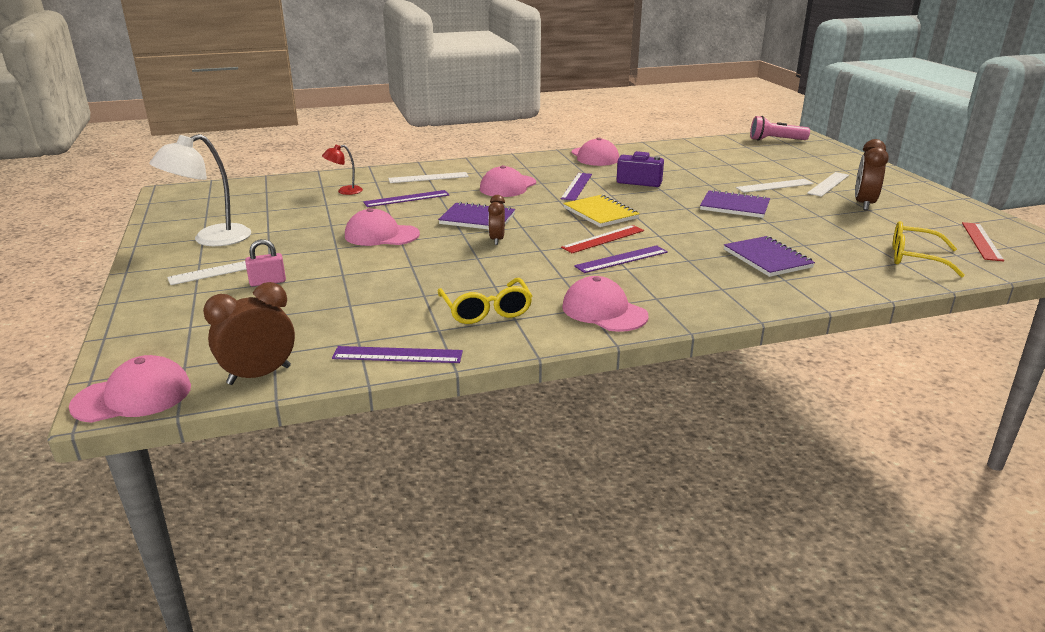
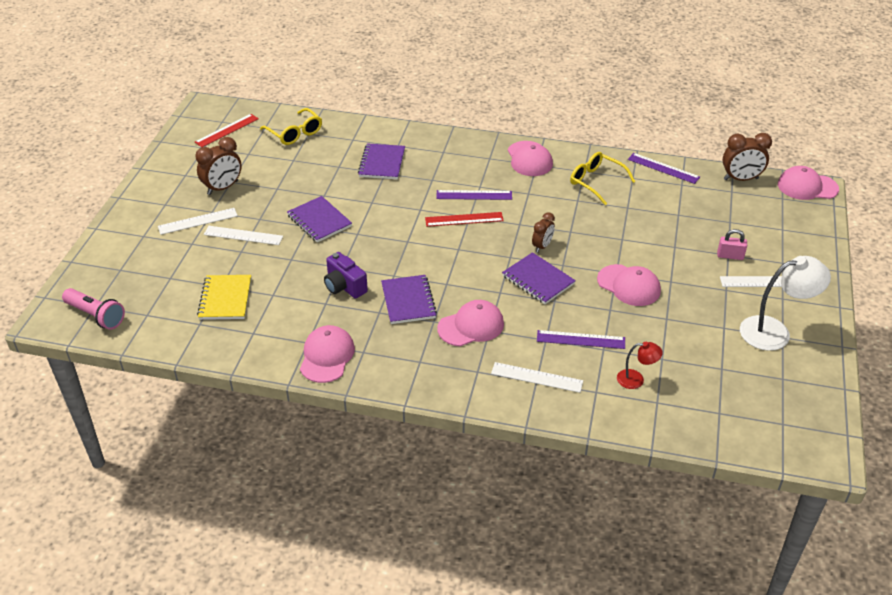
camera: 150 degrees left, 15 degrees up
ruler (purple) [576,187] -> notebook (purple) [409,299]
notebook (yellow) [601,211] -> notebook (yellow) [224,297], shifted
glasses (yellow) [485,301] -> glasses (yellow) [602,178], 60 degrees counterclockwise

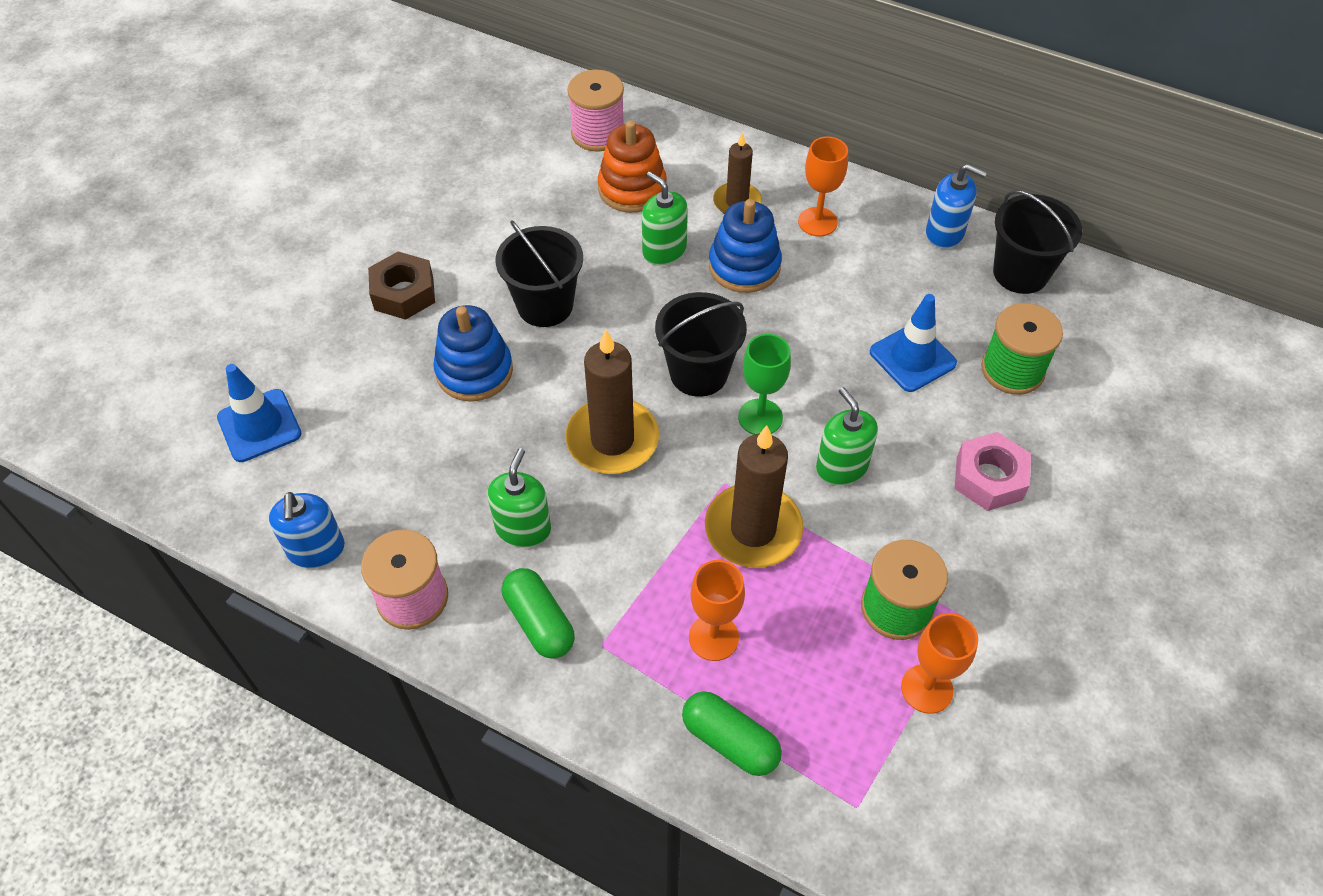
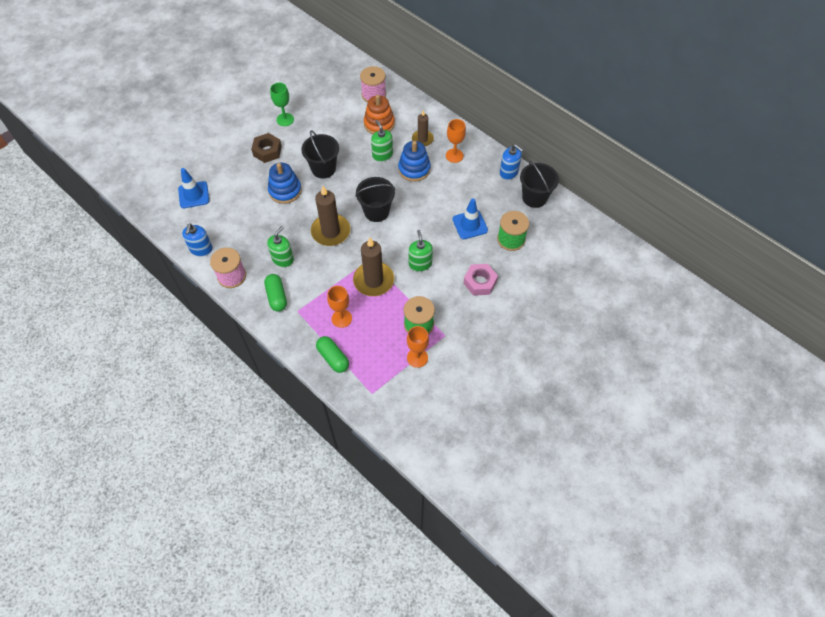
camera: 15 degrees right, 5 degrees up
goblet (green) [764,384] -> goblet (green) [282,104], shifted

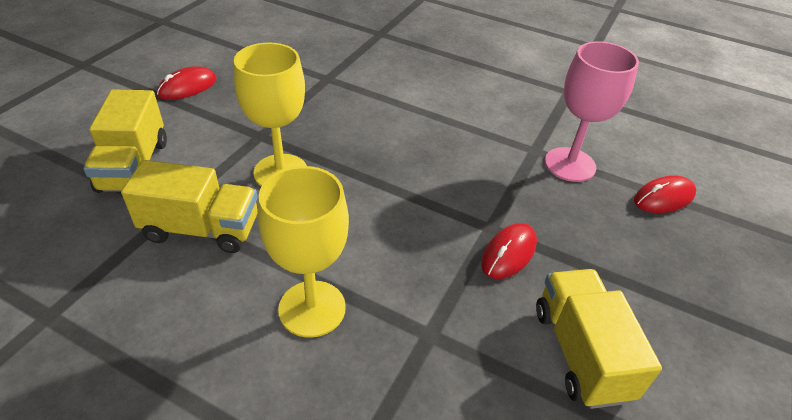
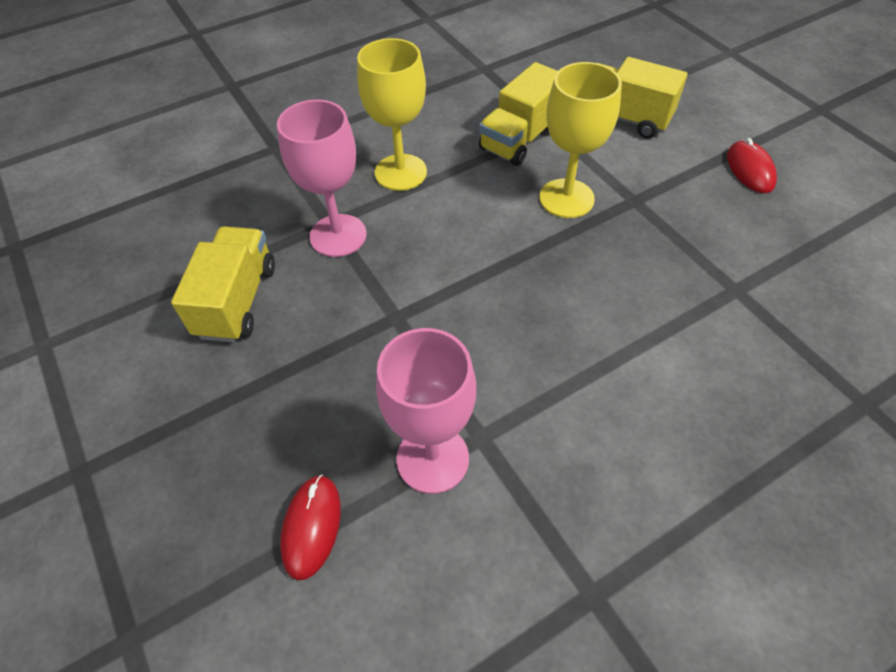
camera: 125 degrees right, 10 degrees up
mouse (red) [509,251] -> none
truck (yellow) [599,339] -> truck (yellow) [223,284], 105 degrees counterclockwise
none -> goblet (pink) [322,178]

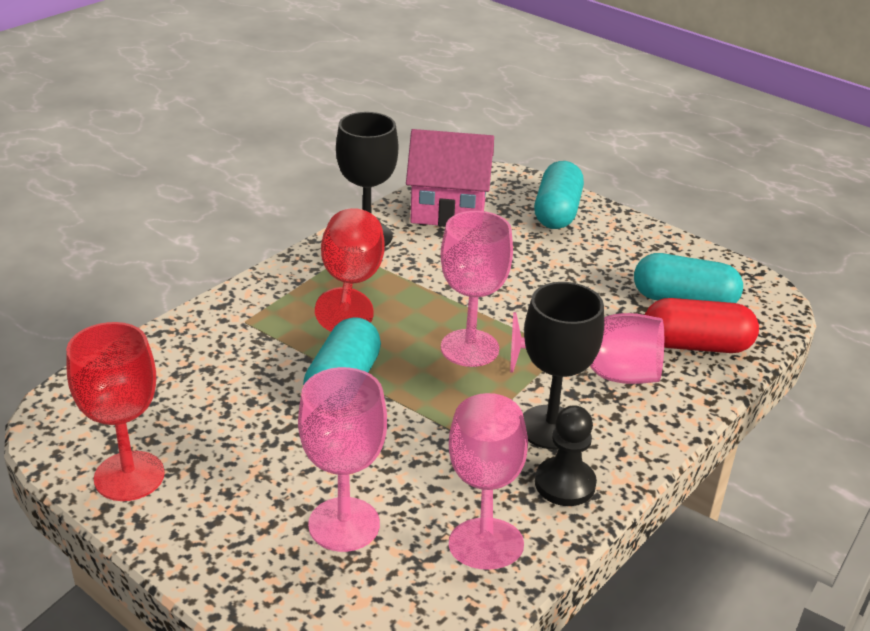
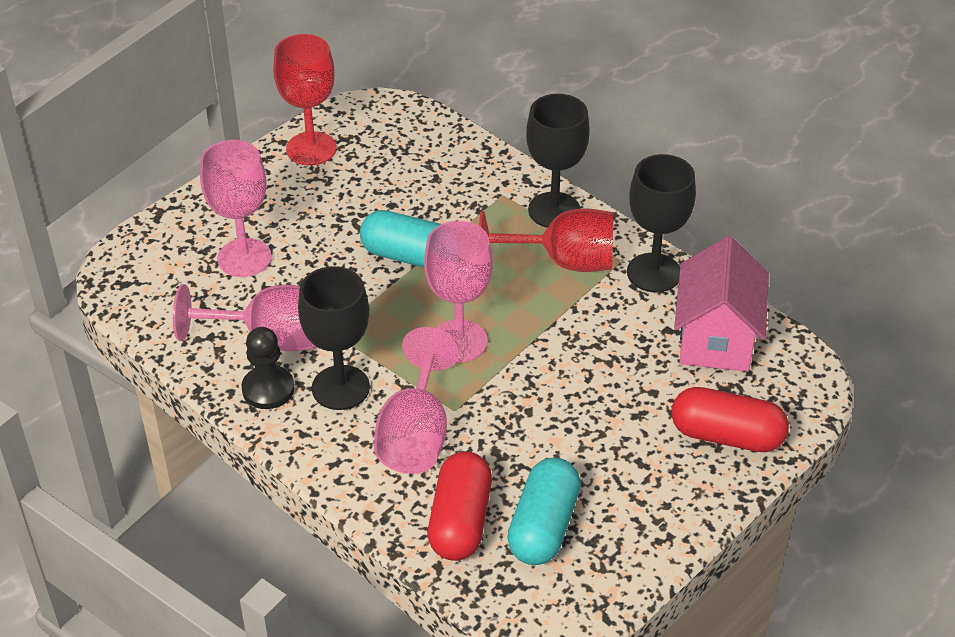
camera: 95 degrees right, 10 degrees up
capsule (turquoise) [559,195] -> capsule (red) [730,419]
none -> goblet (black) [558,161]

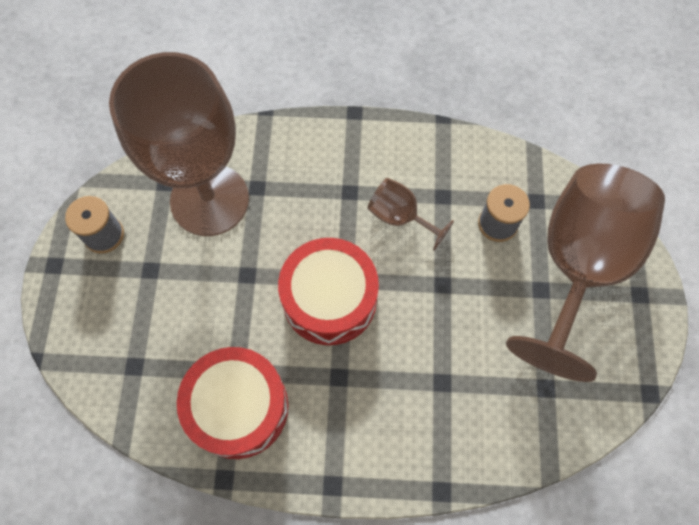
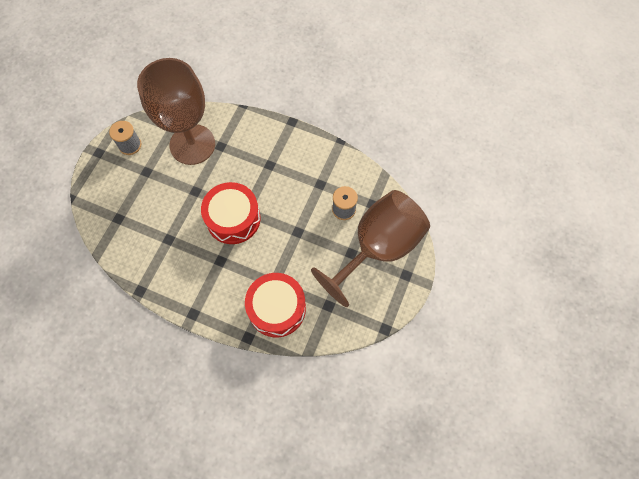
camera: 20 degrees right, 0 degrees up
goblet (brown) [410,214] -> none
drum (red) [233,403] -> drum (red) [275,305], shifted

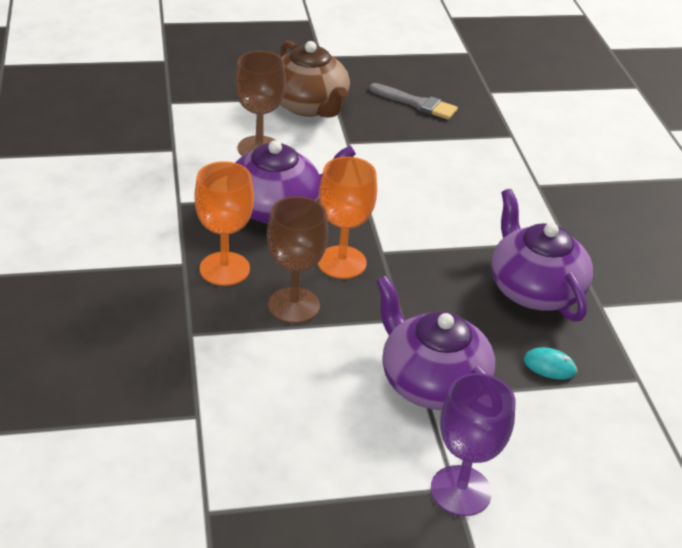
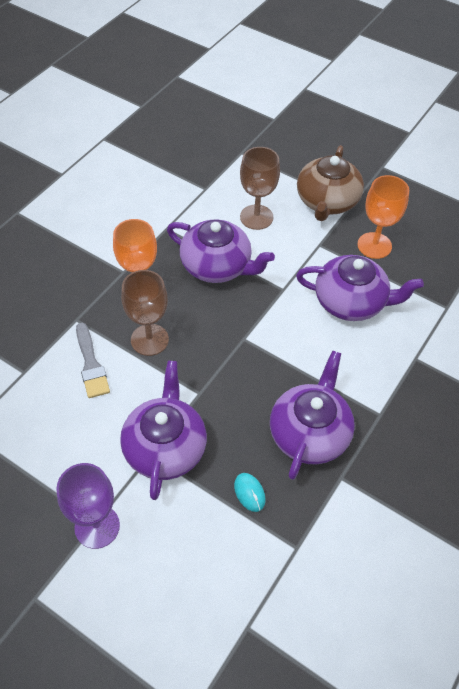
camera: 45 degrees right, 15 degrees up
brush (grey) [413,101] -> brush (grey) [93,360], shifted
goblet (orange) [347,218] -> goblet (orange) [383,217], shifted
none -> teapot (purple) [360,288]

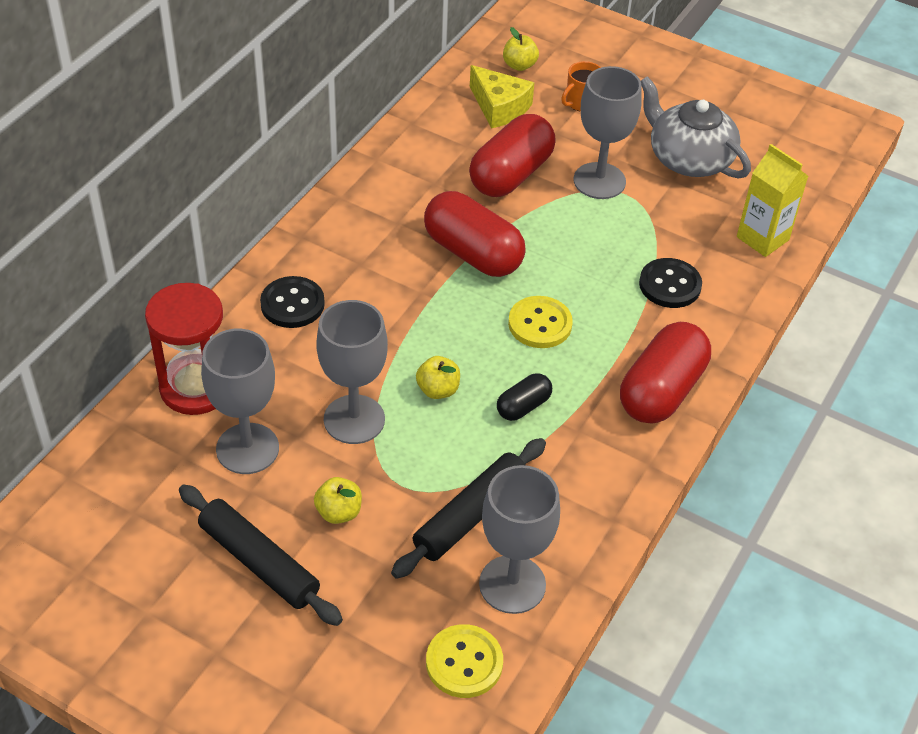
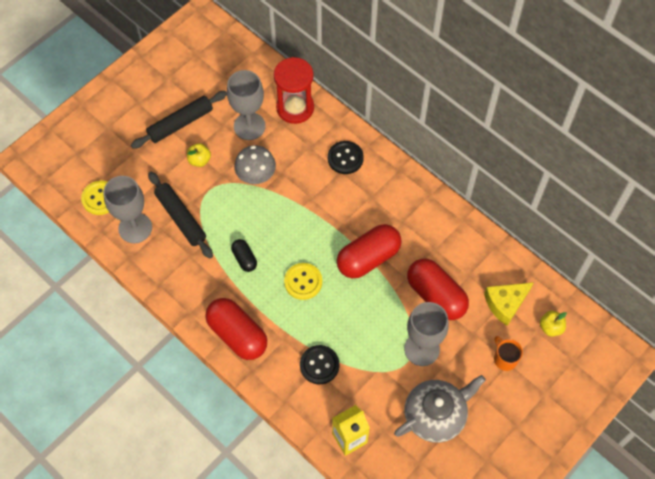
camera: 105 degrees right, 15 degrees up
goblet (grey) [352,372] -> mushroom (grey) [255,164]
apple (yellow) [438,377] -> none

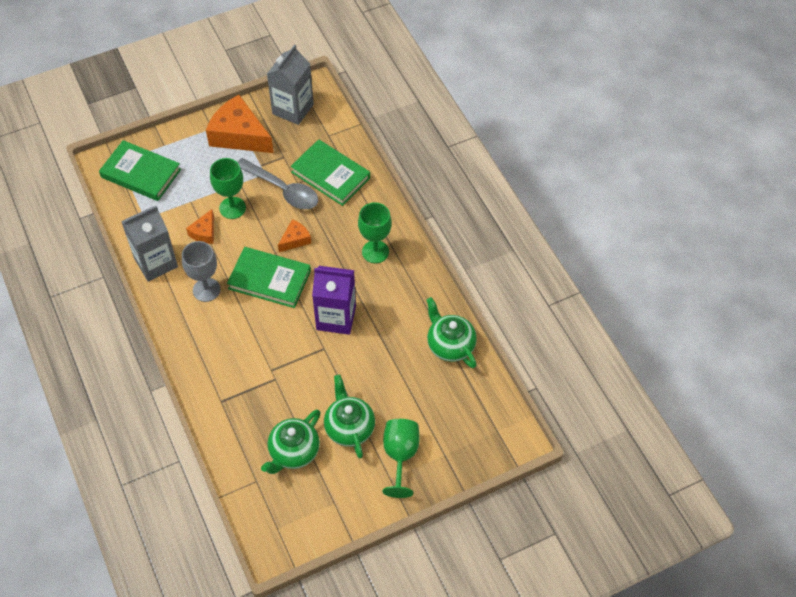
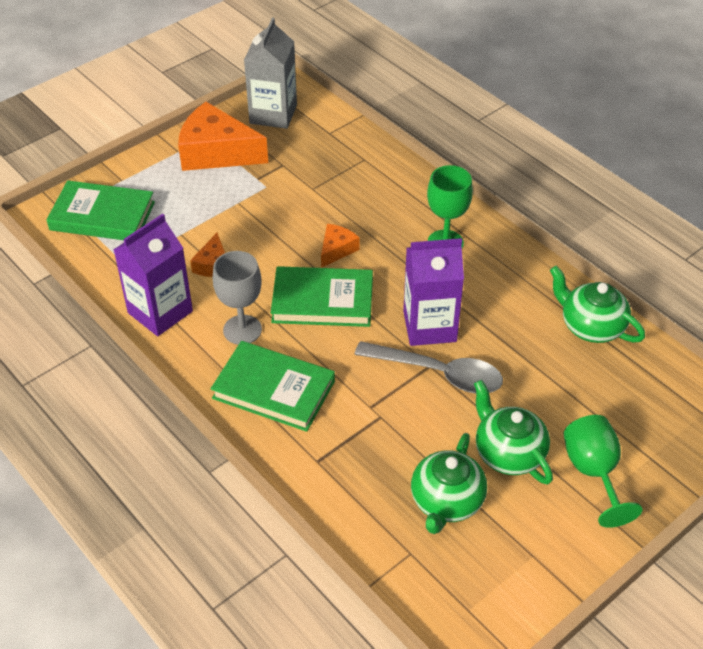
camera: 15 degrees left, 10 degrees down
book (green) [330,172] -> book (green) [273,386], shifted
goblet (green) [228,188] -> none
spoon (grey) [277,183] -> spoon (grey) [428,367], shifted
carton (grey) [149,244] -> carton (purple) [153,275]

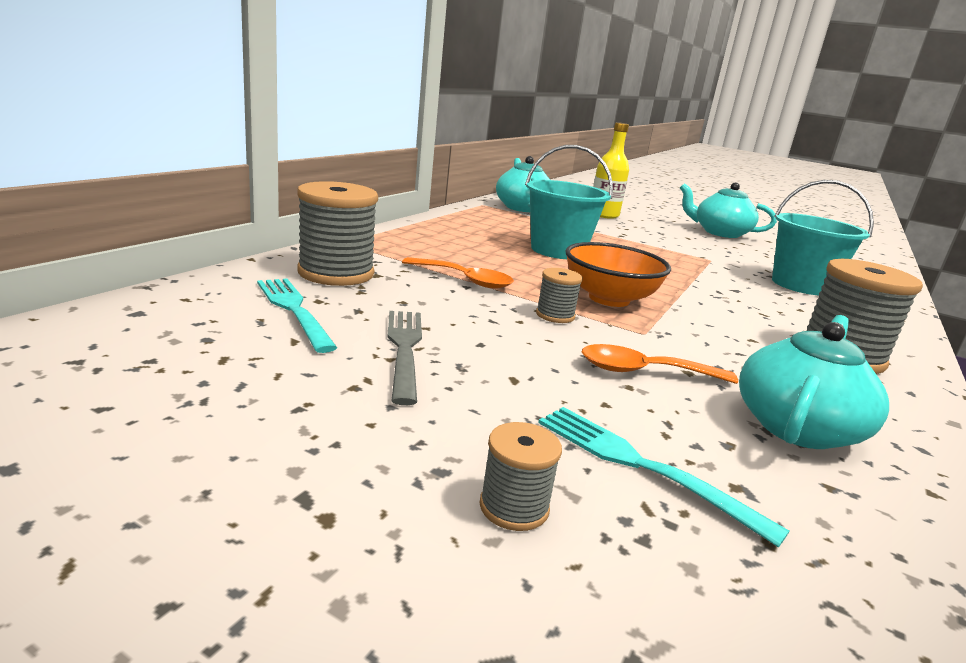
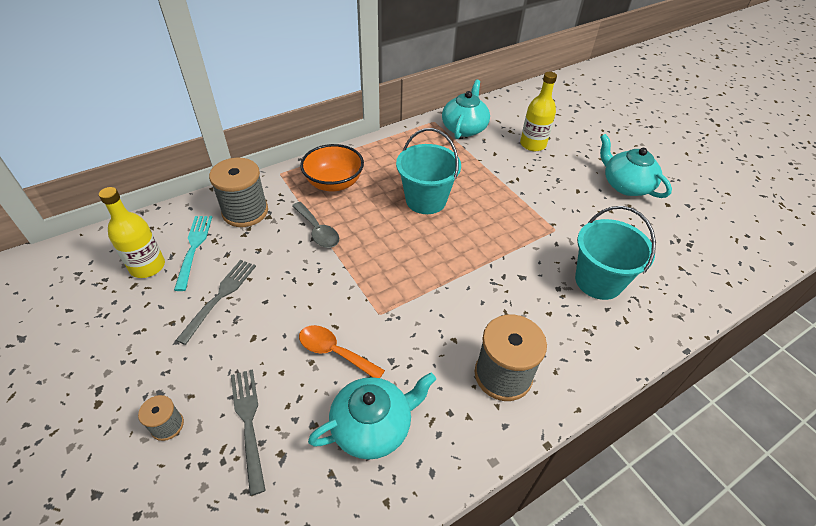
camera: 30 degrees right, 25 degrees up
bowl (orange) [618,274] -> bowl (orange) [332,167], shifted
spoon (orange) [458,272] -> spoon (grey) [315,225]
spool (grey) [559,295] -> none
fork (turquoise) [663,477] -> fork (grey) [248,432]
none -> bottle (yellow) [132,232]

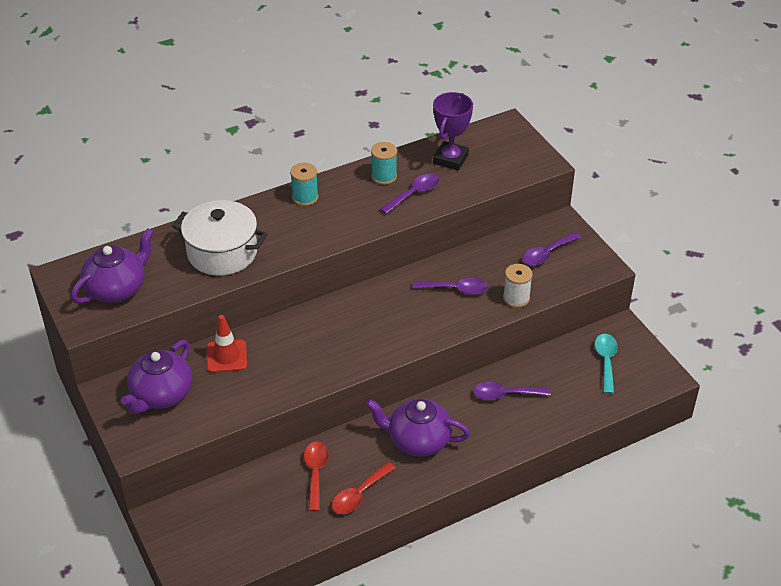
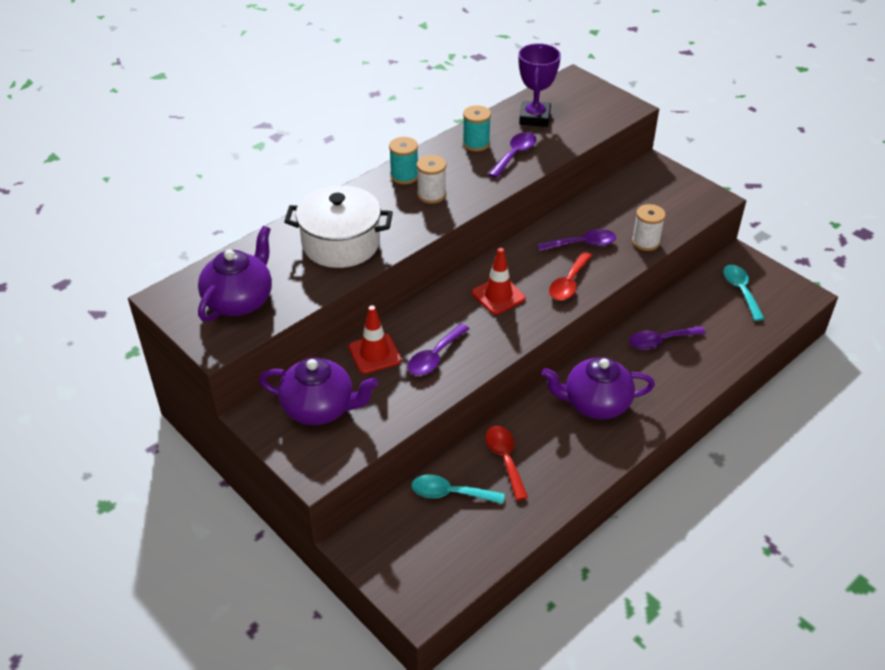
camera: 15 degrees left, 0 degrees up
spoon (purple) [551,249] -> spoon (purple) [439,349], shifted
teapot (purple) [156,377] -> teapot (purple) [318,391], 90 degrees counterclockwise
spoon (red) [364,488] -> spoon (red) [570,276], shifted
none -> spool (white) [431,179]
none -> traffic cone (red) [499,281]
none -> spoon (turquoise) [458,489]

